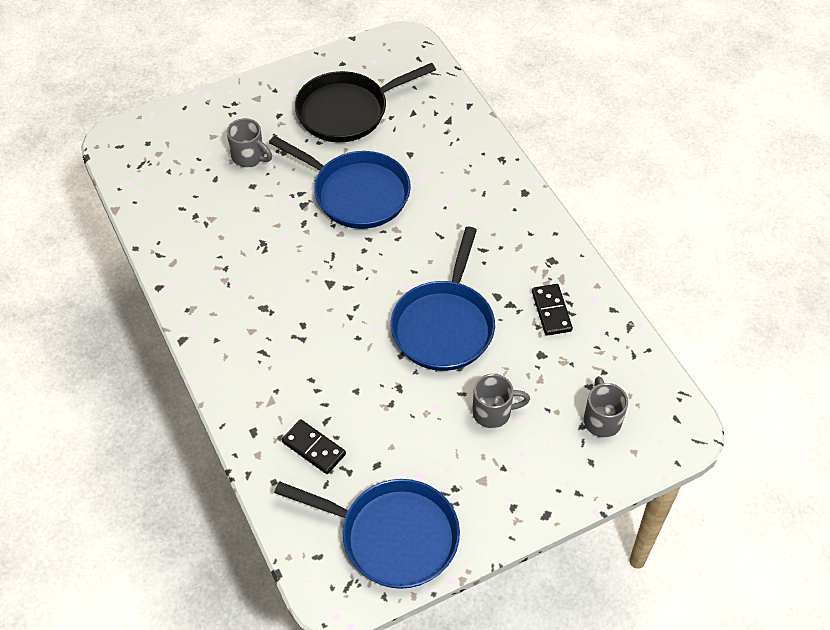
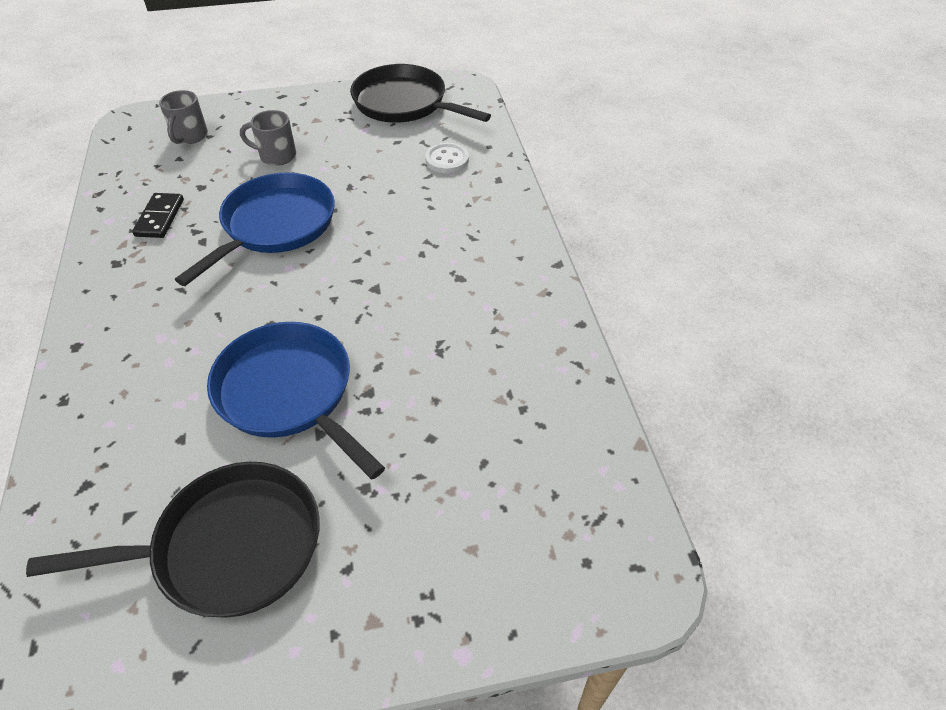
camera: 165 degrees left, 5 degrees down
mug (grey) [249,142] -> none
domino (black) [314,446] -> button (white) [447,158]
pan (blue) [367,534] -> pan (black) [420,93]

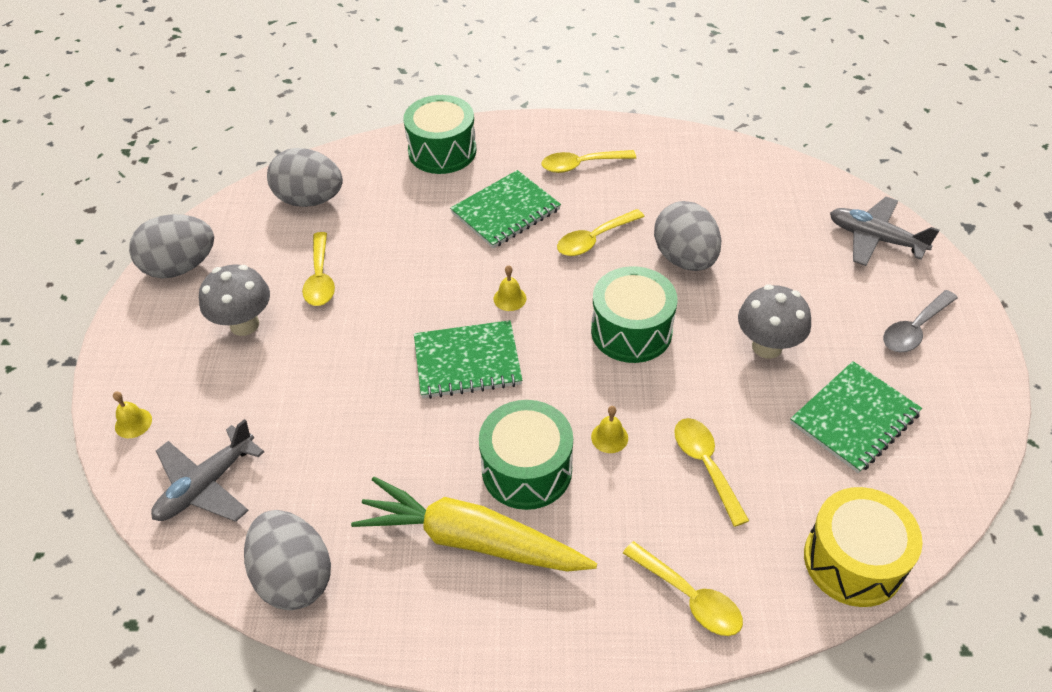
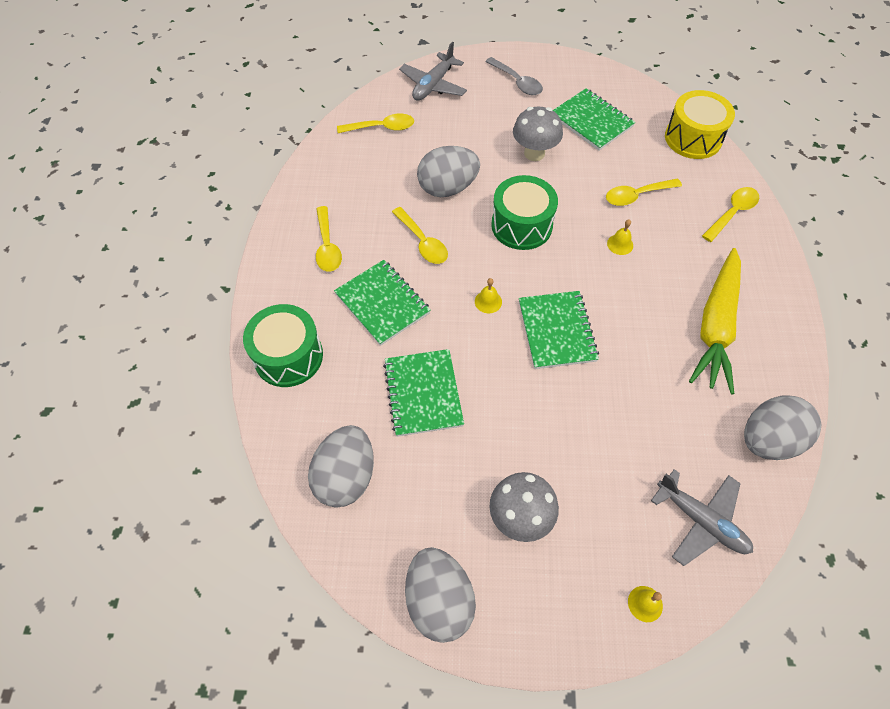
camera: 90 degrees left, 10 degrees up
spoon (yellow) [318,269] -> spoon (yellow) [375,123], shifted
drum (green) [526,455] -> none
none -> notebook (green) [423,393]

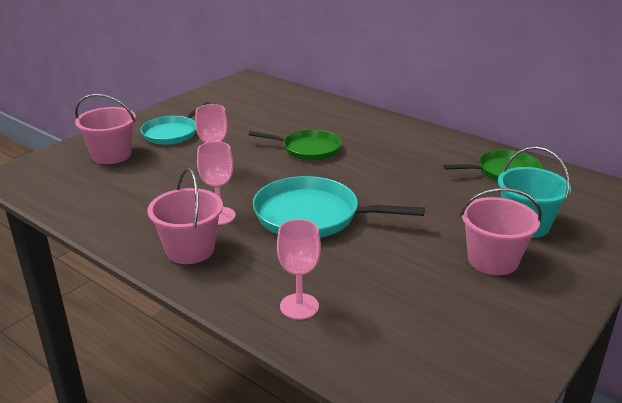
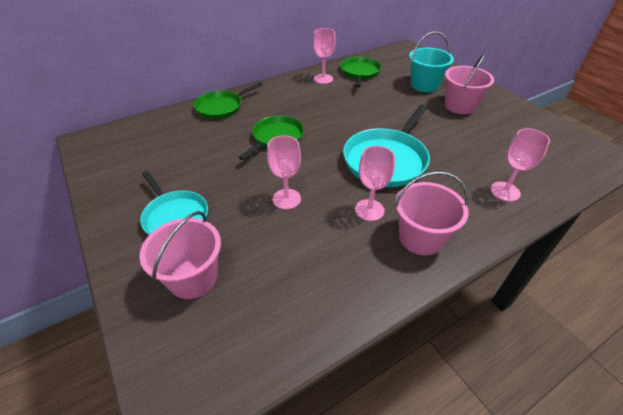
camera: 70 degrees left, 15 degrees up
none -> goblet (pink) [324,56]
none -> pan (green) [228,100]

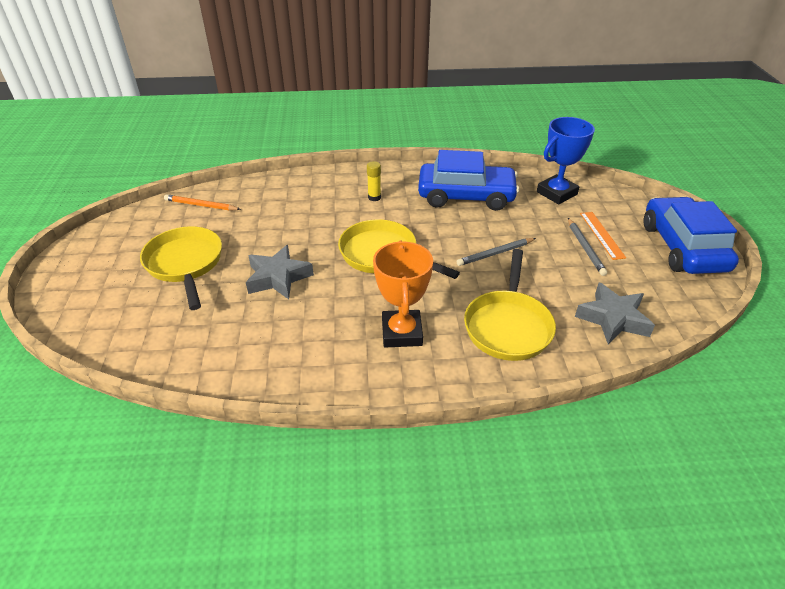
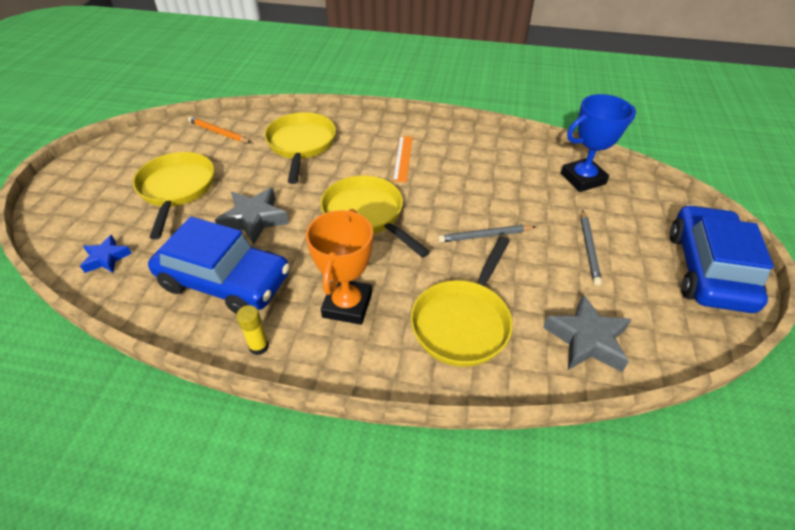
camera: 15 degrees right, 5 degrees up
car (blue) [468,180] -> car (blue) [219,265], shifted
glue stick (yellow) [374,181] -> glue stick (yellow) [252,330], shifted
ruler (orange) [603,236] -> ruler (orange) [403,159], shifted
none -> pan (yellow) [300,148]
none -> star (blue) [106,254]

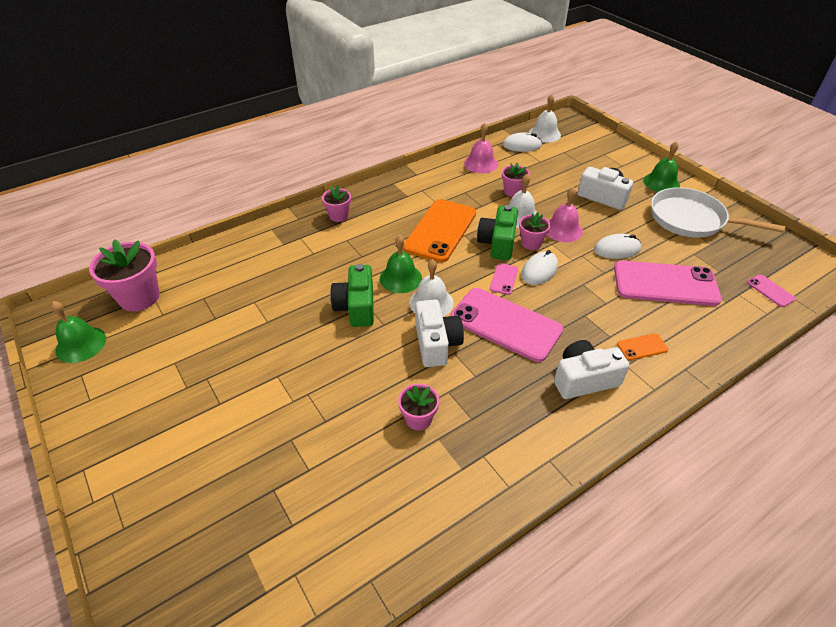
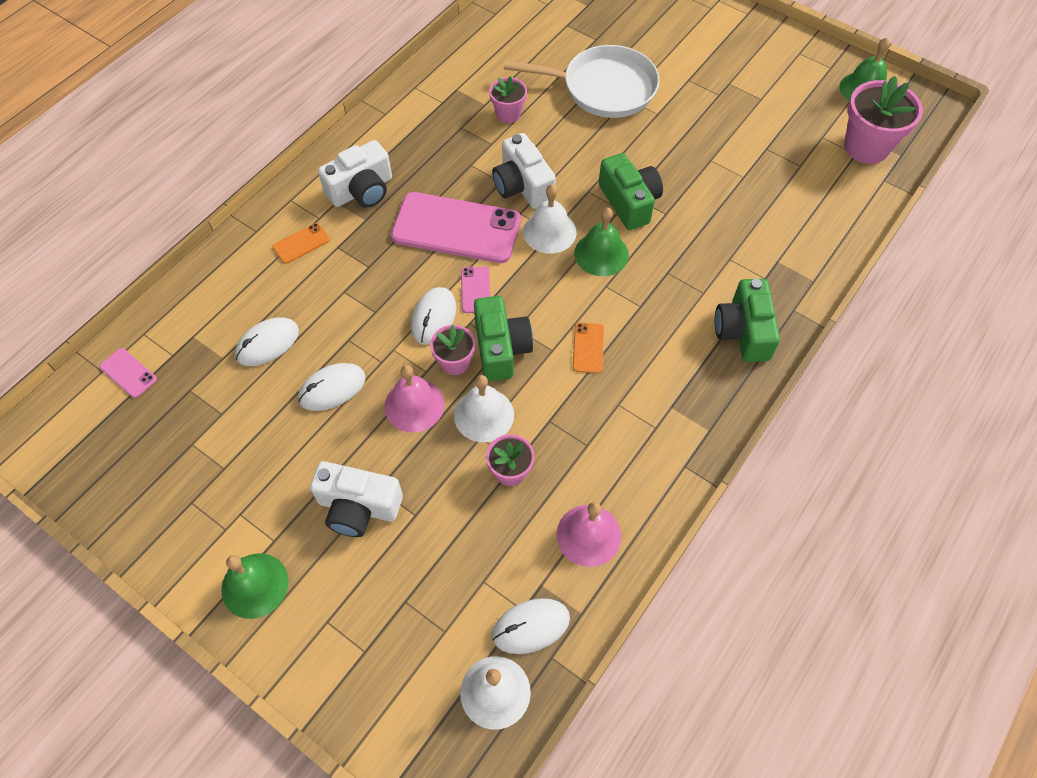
camera: 160 degrees right, 15 degrees up
flower pot (pink) [336,203] -> camera (green) [747,320]
pan (white) [718,212] -> pan (white) [582,81], shifted
phone (orange) [439,230] -> phone (orange) [588,348], x0.43
phone (pink) [668,283] -> mouse (white) [267,341]

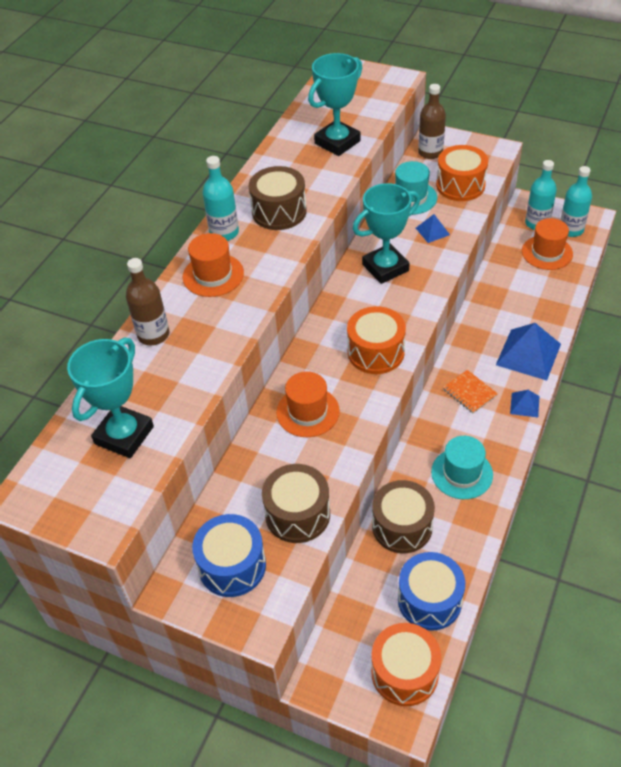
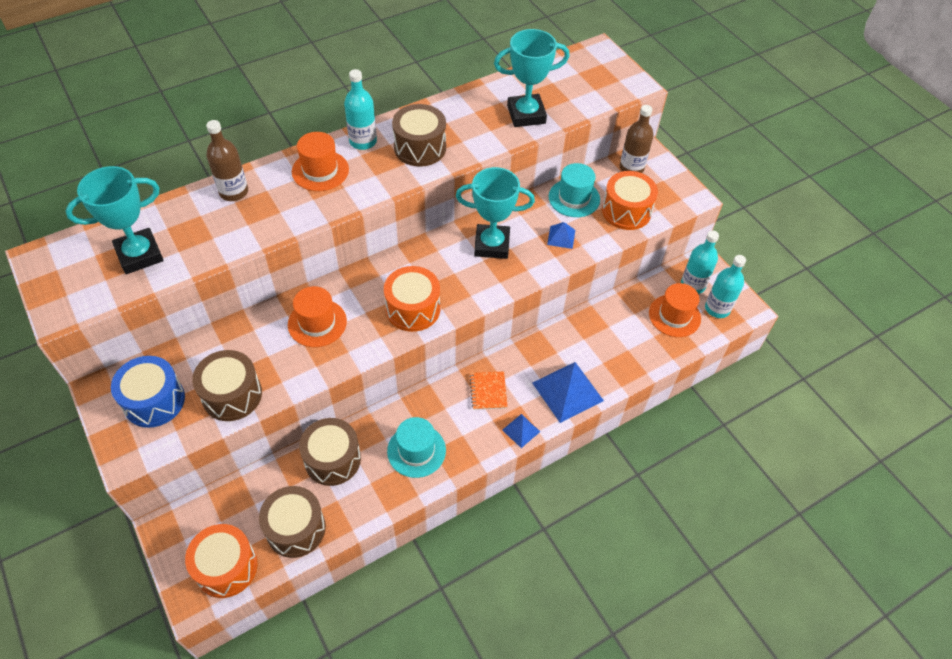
camera: 30 degrees right, 5 degrees up
drum (blue) [431,591] -> drum (brown) [292,522]

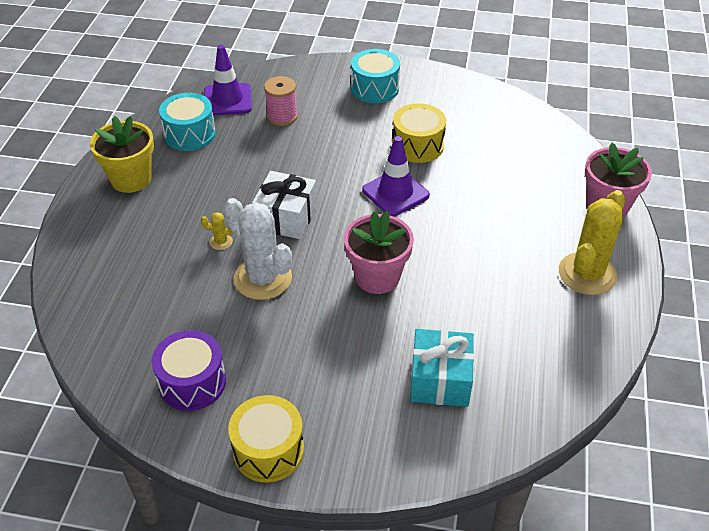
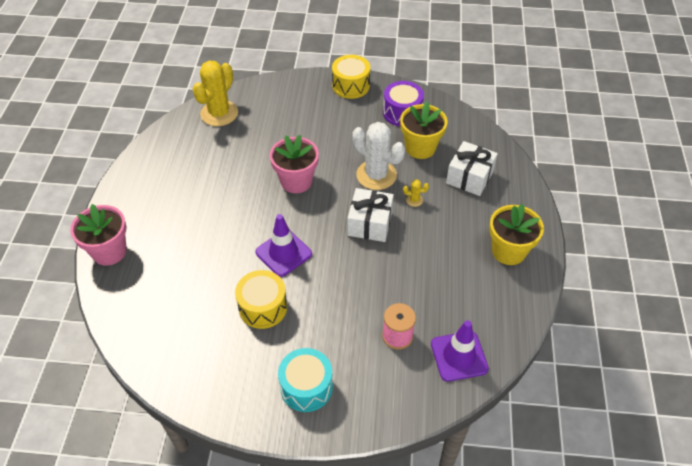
camera: 175 degrees right, 5 degrees up
drum (turquoise) [187,122] -> none
cactus (yellow) [592,242] -> cactus (yellow) [215,93], shifted
gift (turquoise) [442,368] -> none
none -> flower pot (yellow) [424,130]
none -> gift (white) [472,168]

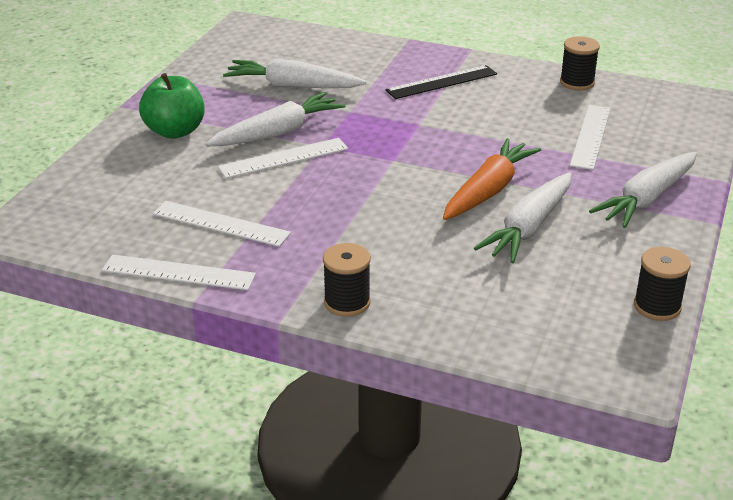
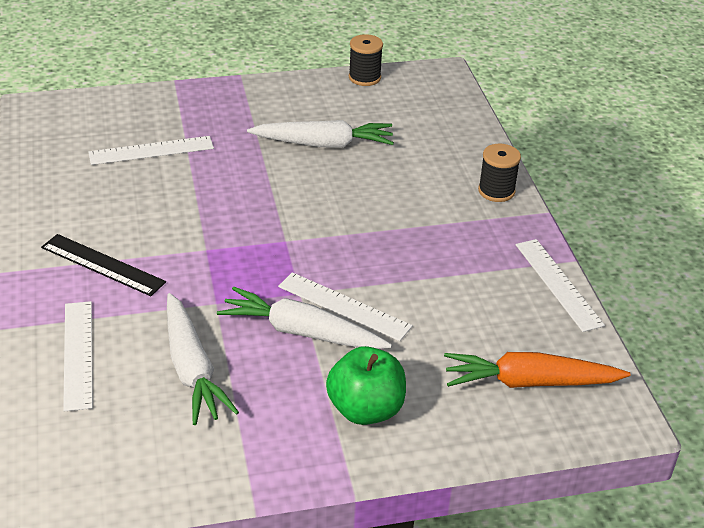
camera: 125 degrees left, 5 degrees up
spool (black) [580,63] -> none
carrot (orange) [492,179] -> carrot (orange) [537,370], shifted
carrot (white) [643,190] -> none
ruler (white) [222,224] -> ruler (white) [78,356], shifted

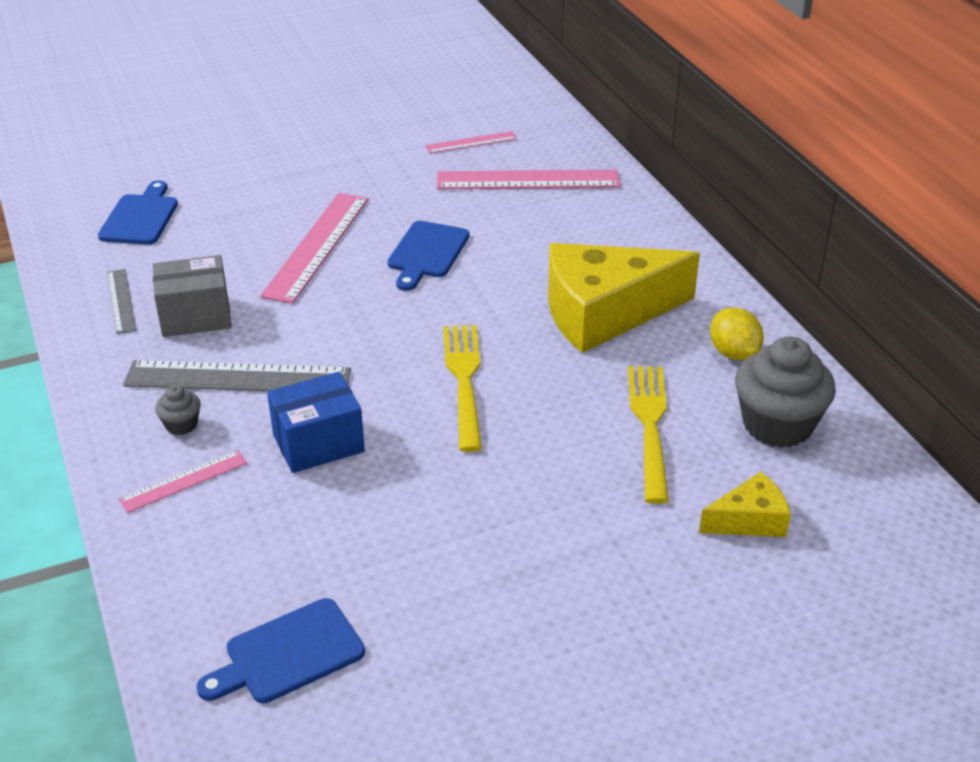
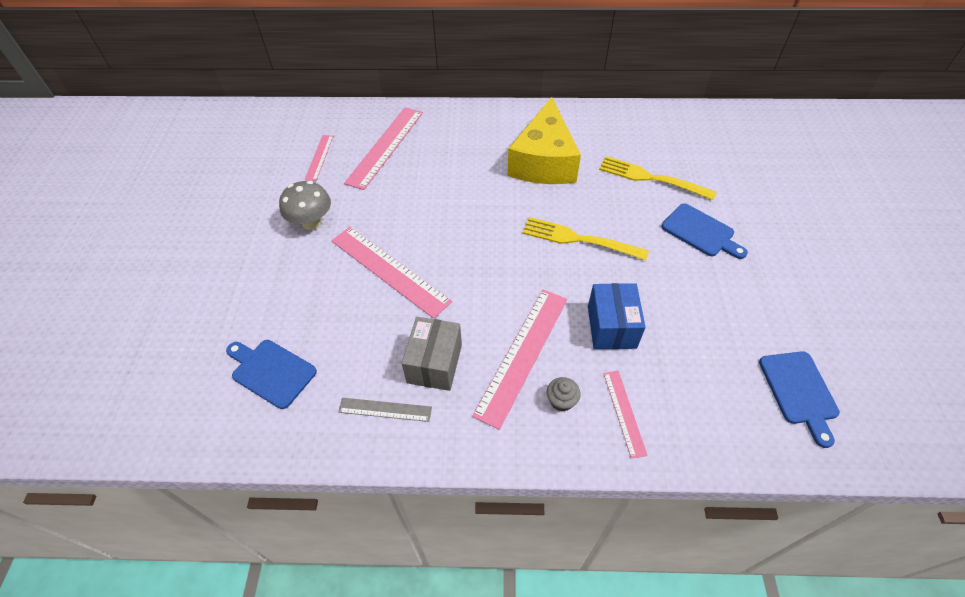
camera: 65 degrees left, 15 degrees up
cutting board (blue) [428,256] -> cutting board (blue) [704,231], shifted
lemon (yellow) [737,333] -> none
cupcake (grey) [785,392] -> none
ruler (grey) [237,375] -> ruler (pink) [519,359]
cheese (yellow) [745,504] -> none
none -> mushroom (grey) [305,205]

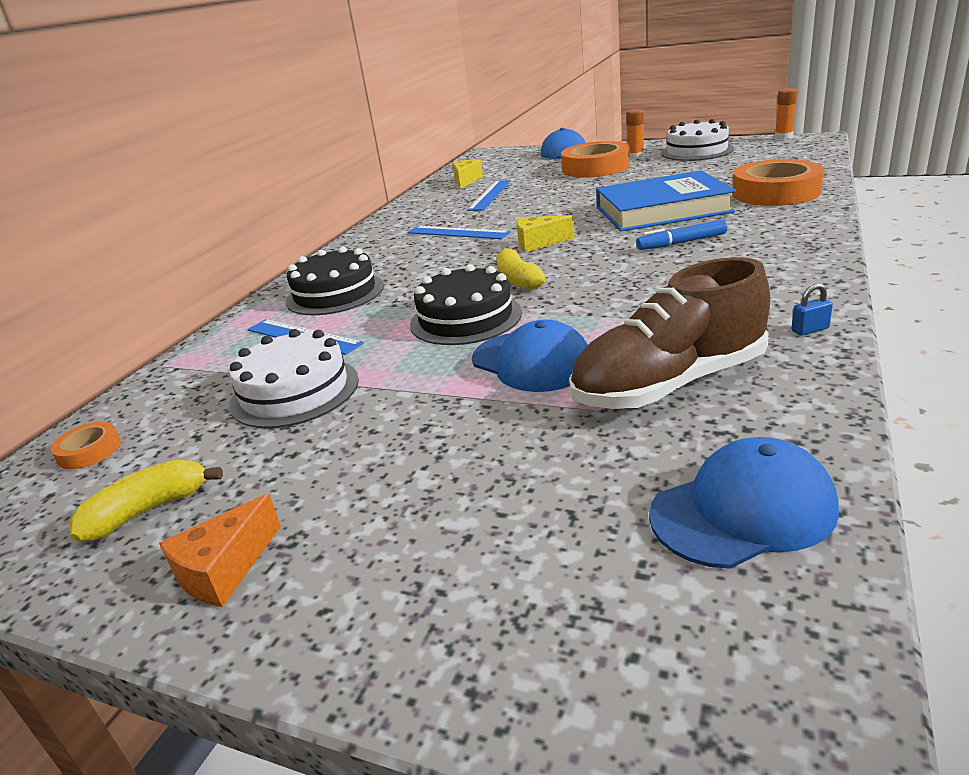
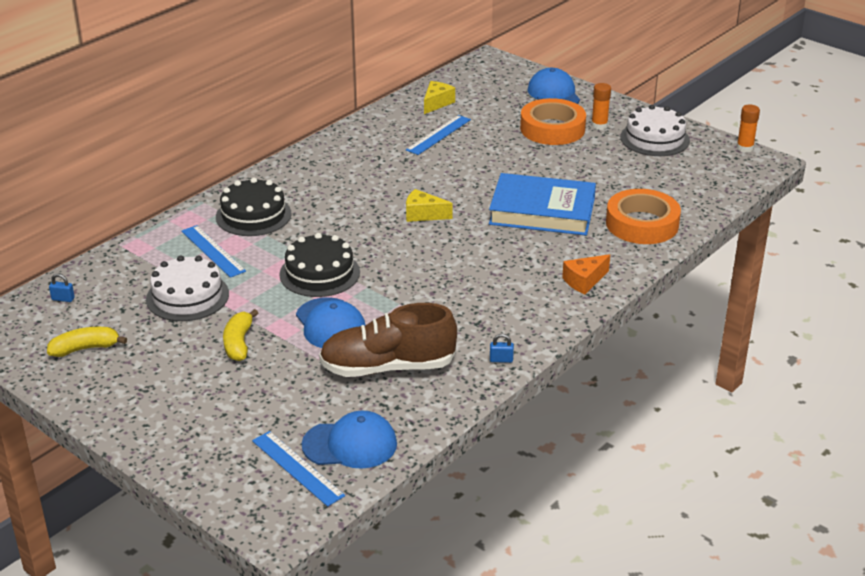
camera: 15 degrees right, 5 degrees up
marker (blue) [681,234] -> none
ruler (blue) [459,232] -> ruler (blue) [298,469], shifted
banana (yellow) [521,269] -> banana (yellow) [240,335], shifted
tape (orange) [86,446] -> padlock (blue) [62,288]
cheese (orange) [220,550] -> cheese (orange) [586,274], shifted

